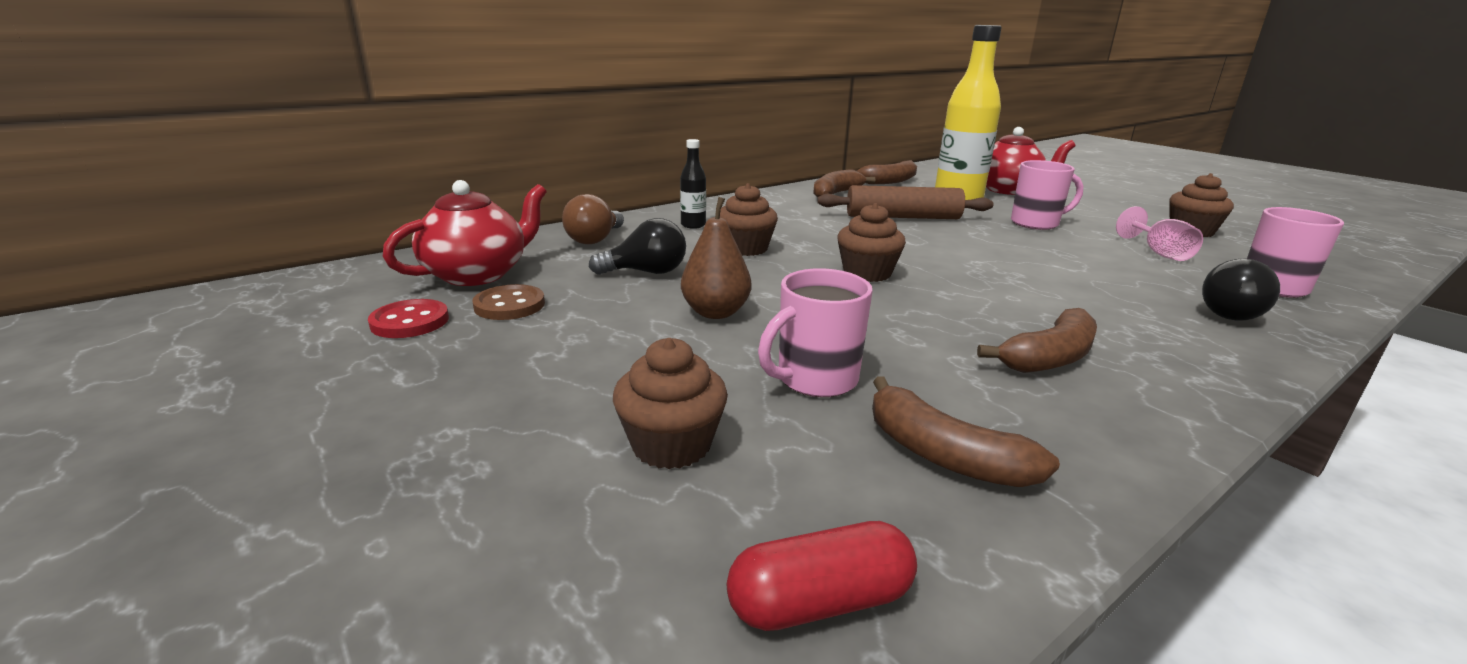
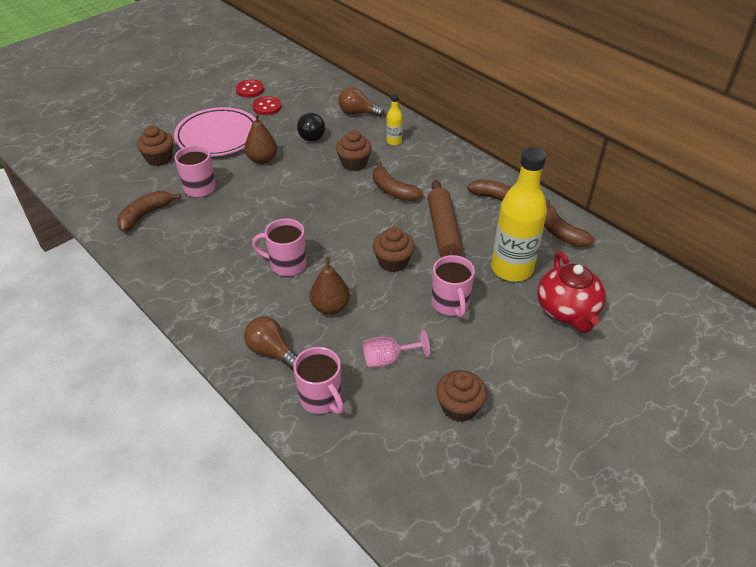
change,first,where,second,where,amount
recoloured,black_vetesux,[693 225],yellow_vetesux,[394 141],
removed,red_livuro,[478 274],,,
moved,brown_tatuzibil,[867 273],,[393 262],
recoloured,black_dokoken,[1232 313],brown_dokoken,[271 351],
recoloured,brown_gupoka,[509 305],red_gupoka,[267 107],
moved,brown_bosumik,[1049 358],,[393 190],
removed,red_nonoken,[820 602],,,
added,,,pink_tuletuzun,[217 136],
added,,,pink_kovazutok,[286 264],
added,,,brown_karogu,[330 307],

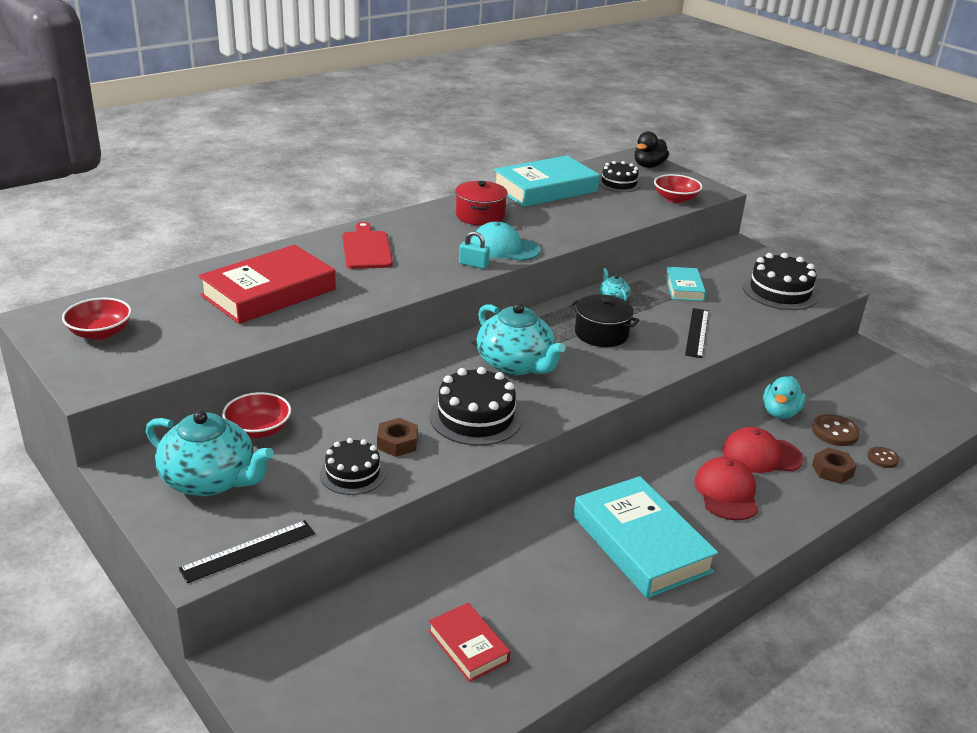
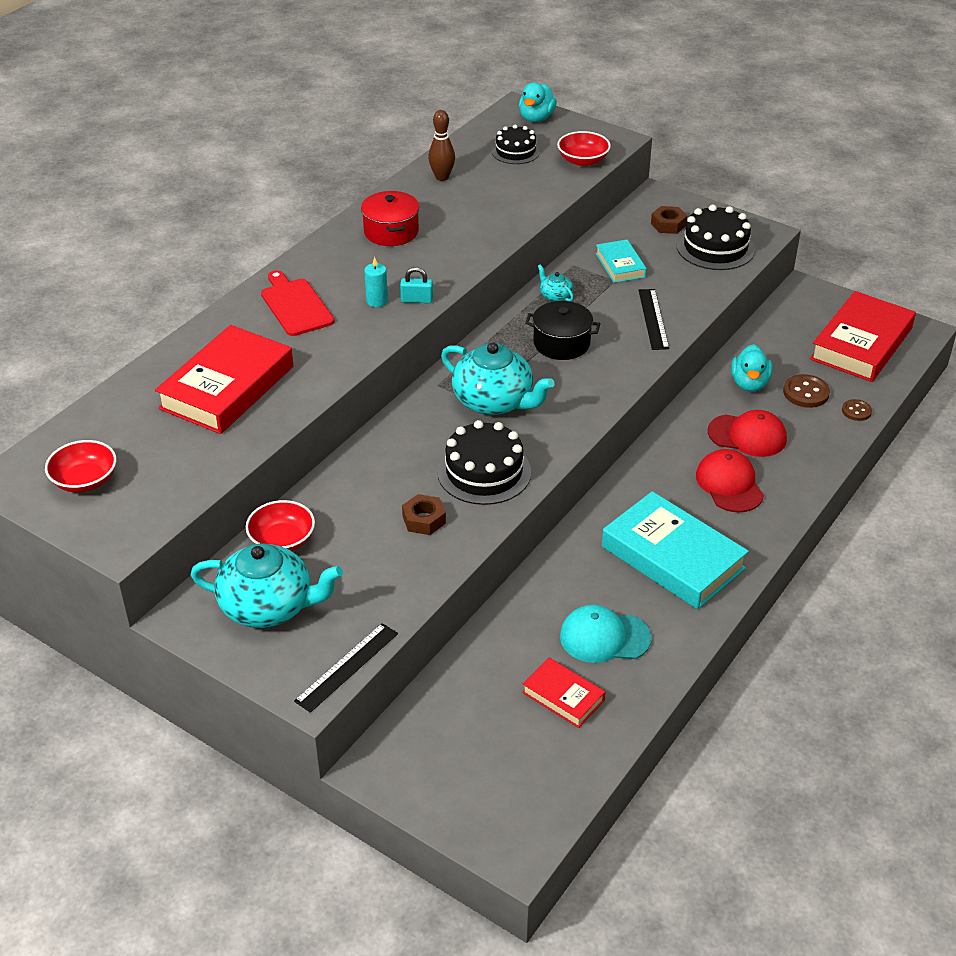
change,first,where,second,where,amount
recoloured,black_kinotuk,[648 166],turquoise_kinotuk,[536 118],
replaced,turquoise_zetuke,[545 189],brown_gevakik,[442 177],
moved,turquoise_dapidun,[504 248],,[604 637],
turned,red_dapidun,[761 455],,[747 436],150 degrees counterclockwise
removed,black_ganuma,[352 473],,,
moved,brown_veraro,[832 470],,[668 225],
added,,,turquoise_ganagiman,[377 301],
added,,,red_zetuke,[861 344],

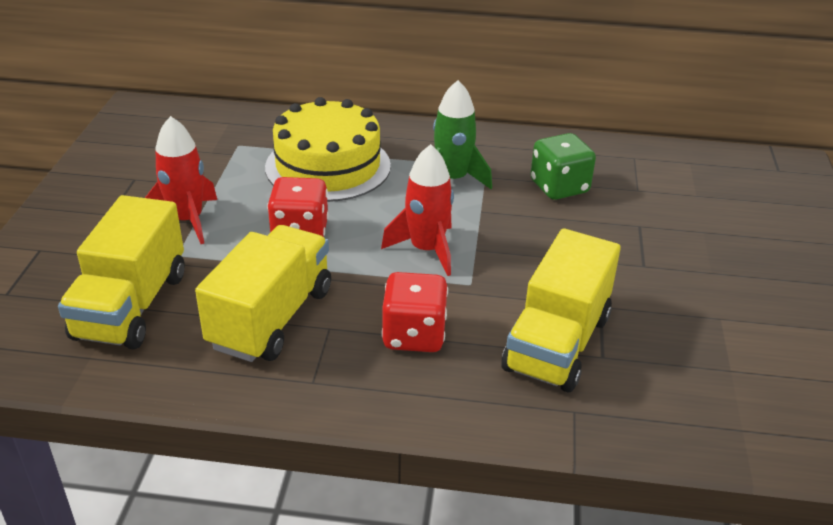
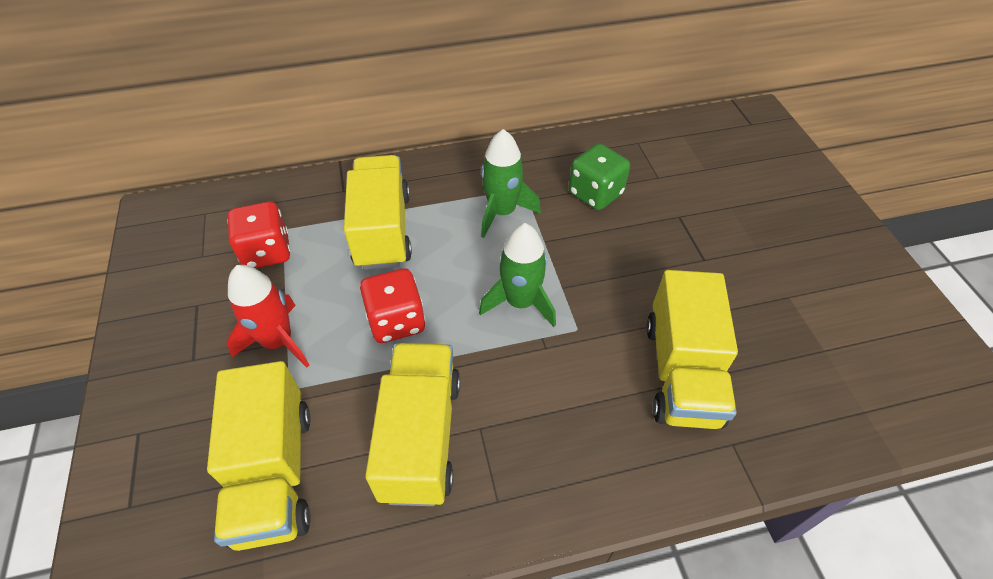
change,first,where,second,where,amount
replaced,yellow_ganuma,[328 166],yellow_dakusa,[382 230],
recoloured,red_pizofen,[426 250],green_pizofen,[520 302],
moved,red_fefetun,[414 335],,[267 252],

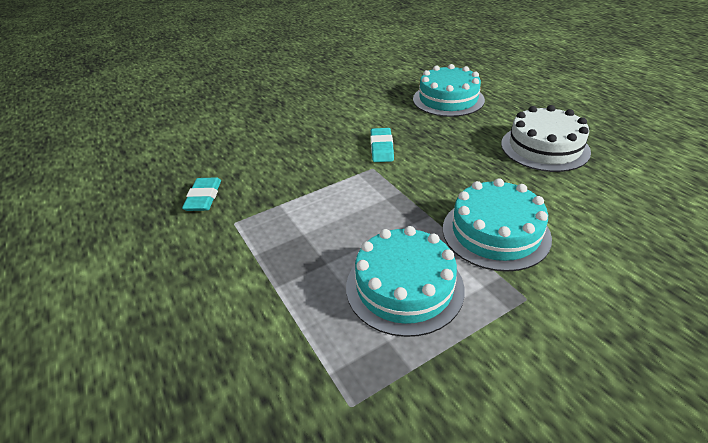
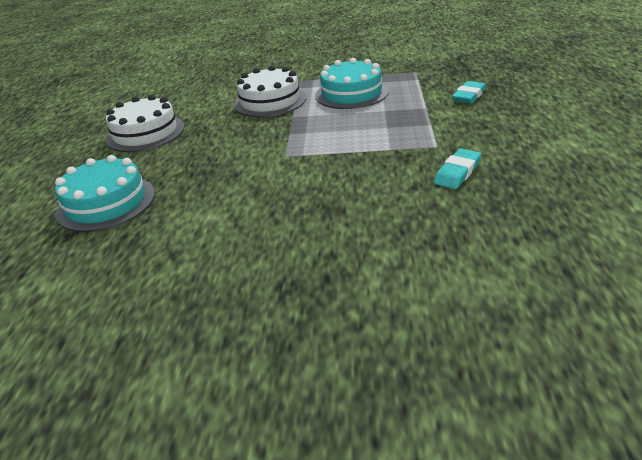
change,first,where,second,where,amount
moved,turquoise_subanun,[381 148],,[469 96],
recoloured,turquoise_ganuma,[495 232],white_ganuma,[270 101],

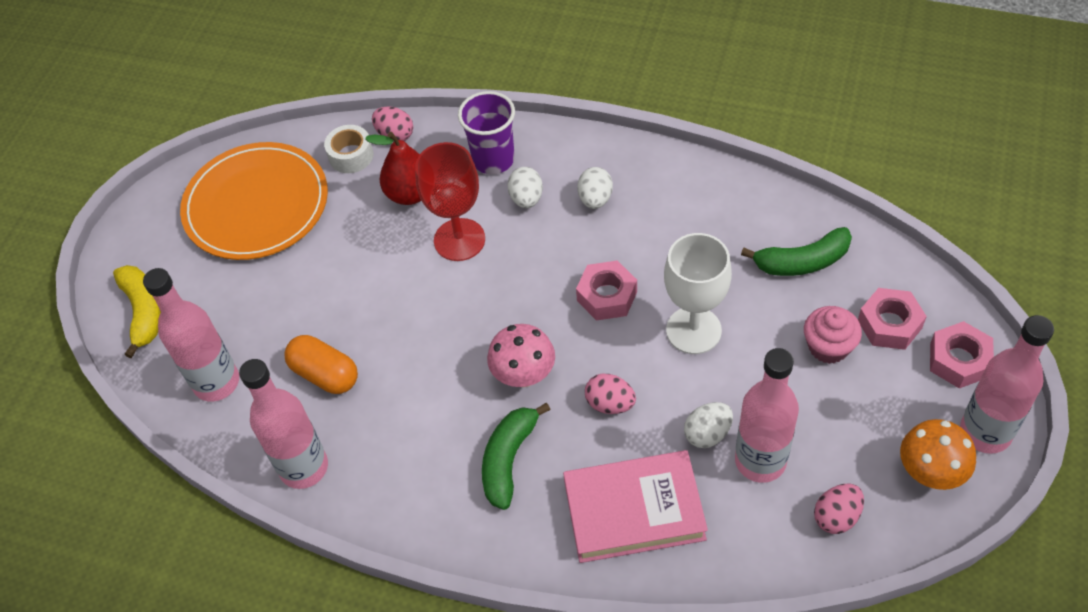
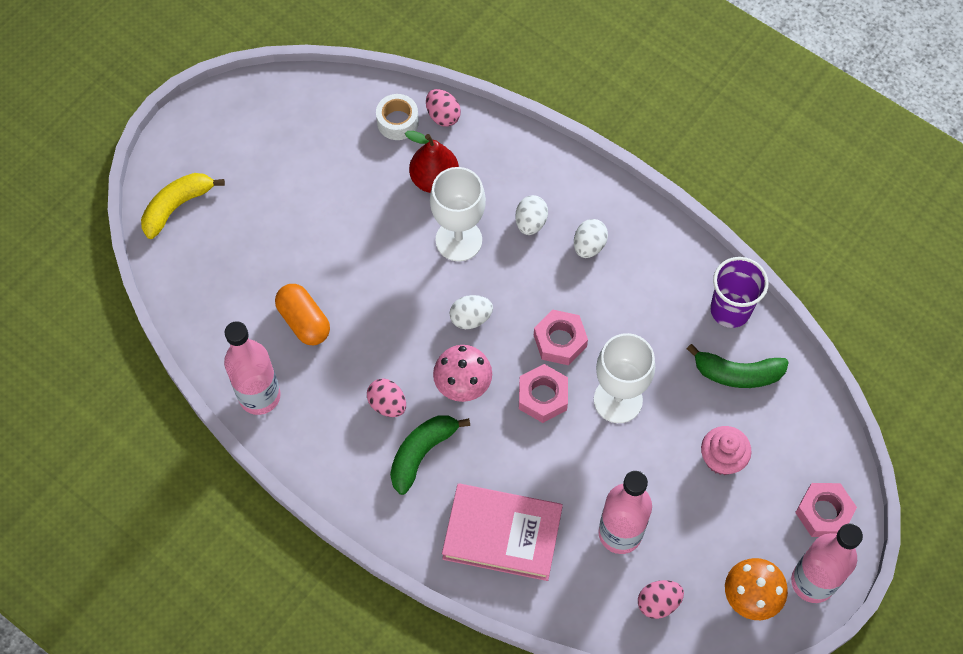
change,first,where,second,where,amount
moved,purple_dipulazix,[493 160],,[730 310],
removed,orange_tuletuzun,[256 205],,,
recoloured,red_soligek,[459 240],white_soligek,[458 240],
turned,yellow_bosumik,[143 312],,[177 207],135 degrees counterclockwise
removed,pink_vetesux,[216 382],,,
moved,pink_veraro,[889 324],,[543 396],
moved,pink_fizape,[610 404],,[387 404],
moved,white_fizape,[707 434],,[470 318],

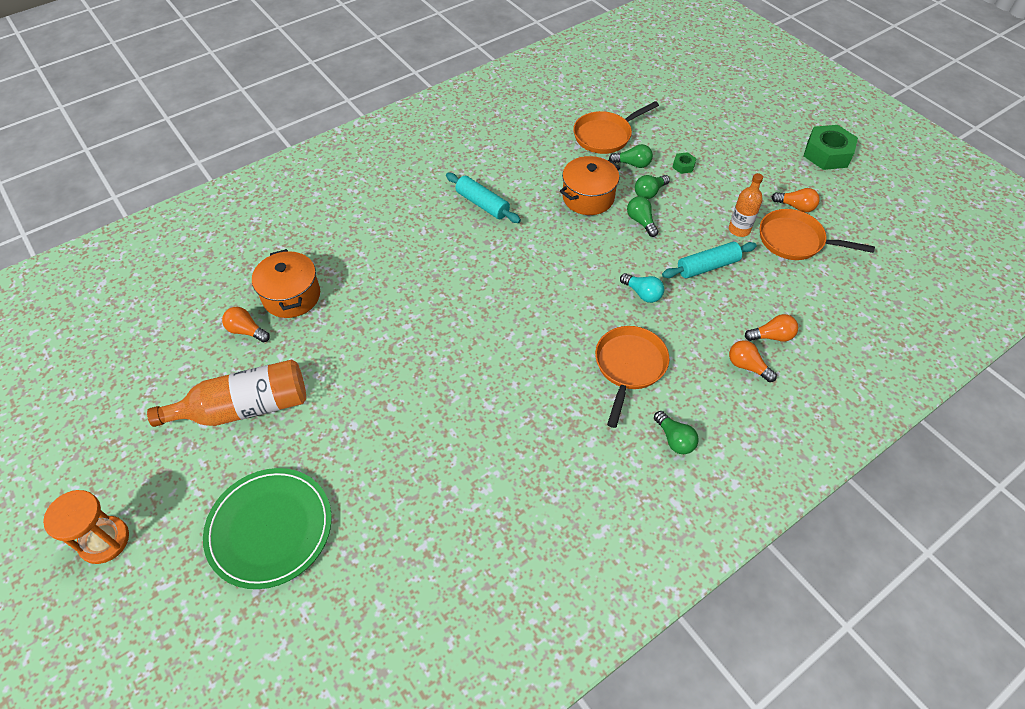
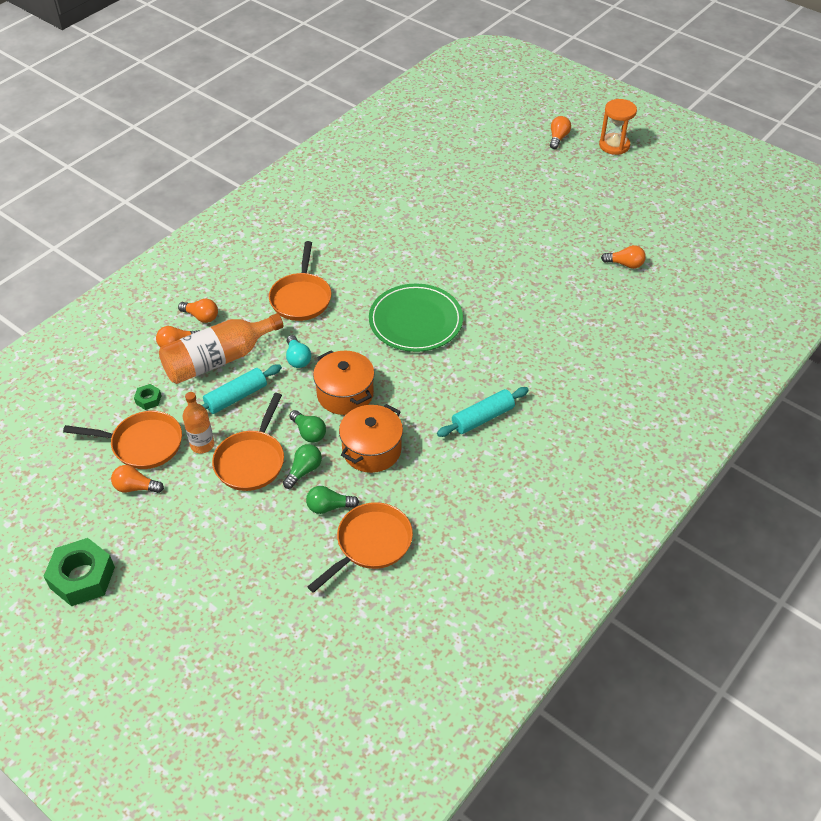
change,first,where,second,where,amount
moved,green_veraro,[683 166],,[148 399],
turned,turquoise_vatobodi,[482 204],,[483 418],60 degrees counterclockwise
moved,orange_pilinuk,[291 296],,[345 394],
turned,turquoise_dokoken,[642 293],,[297 358],135 degrees counterclockwise
moved,orange_vetesux,[245 408],,[218 360],
removed,green_dokoken,[674 439],,,
moved,green_tuletuzun,[270 529],,[415 321],
added,,,orange_dokoken,[558 138],
added,,,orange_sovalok,[251 461],

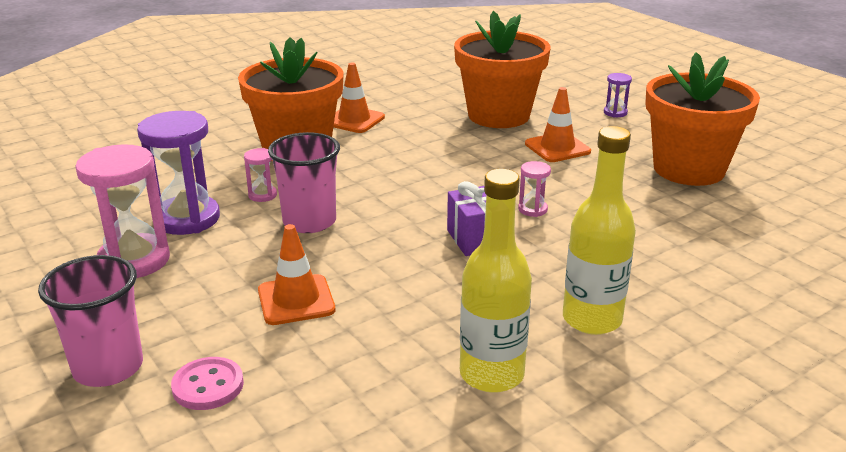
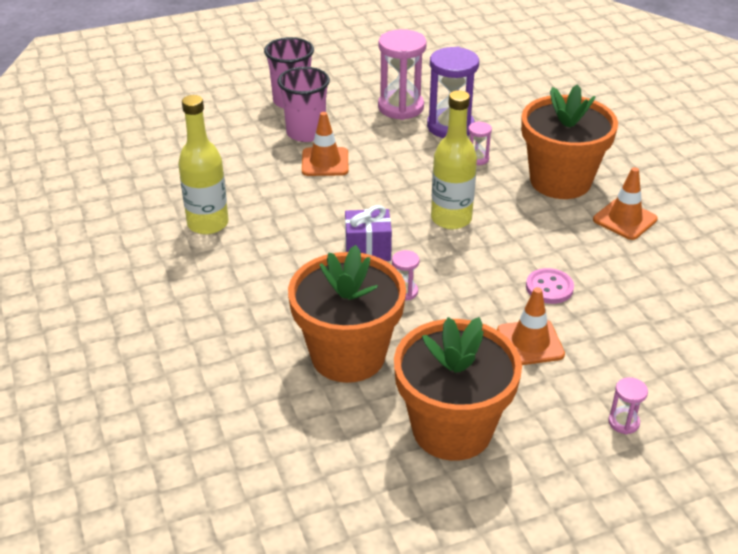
change,first,where,second,where,amount
moved,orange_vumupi,[498 115],,[348 355],
recoloured,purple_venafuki,[615 113],pink_venafuki,[623 422],
moved,yellow_vetesux,[592 319],,[451 219],
moved,pink_dipulazix,[309 222],,[306 133],
moved,pink_gupoka,[208 386],,[549 288],

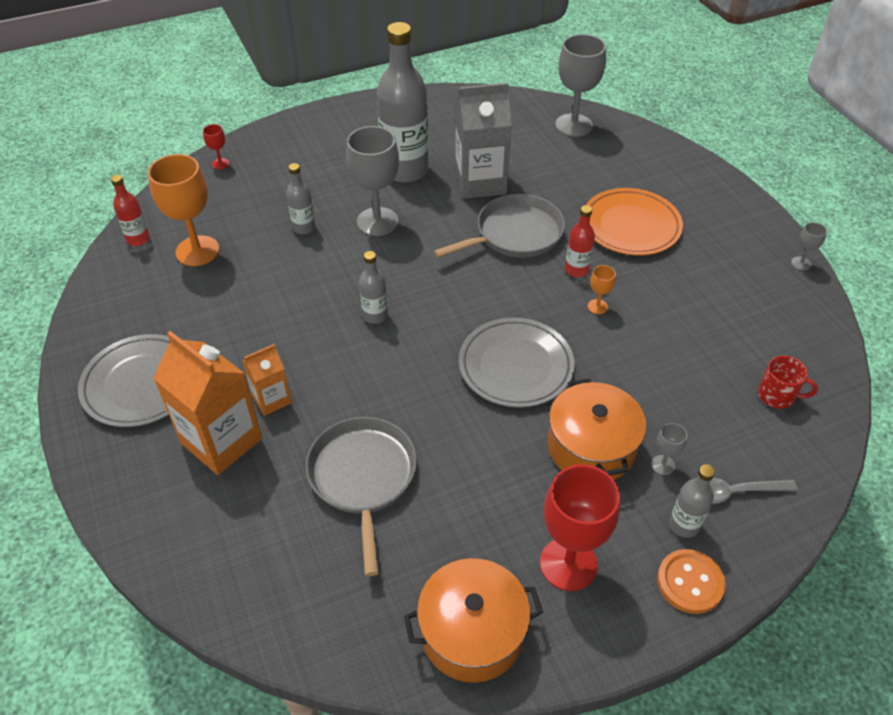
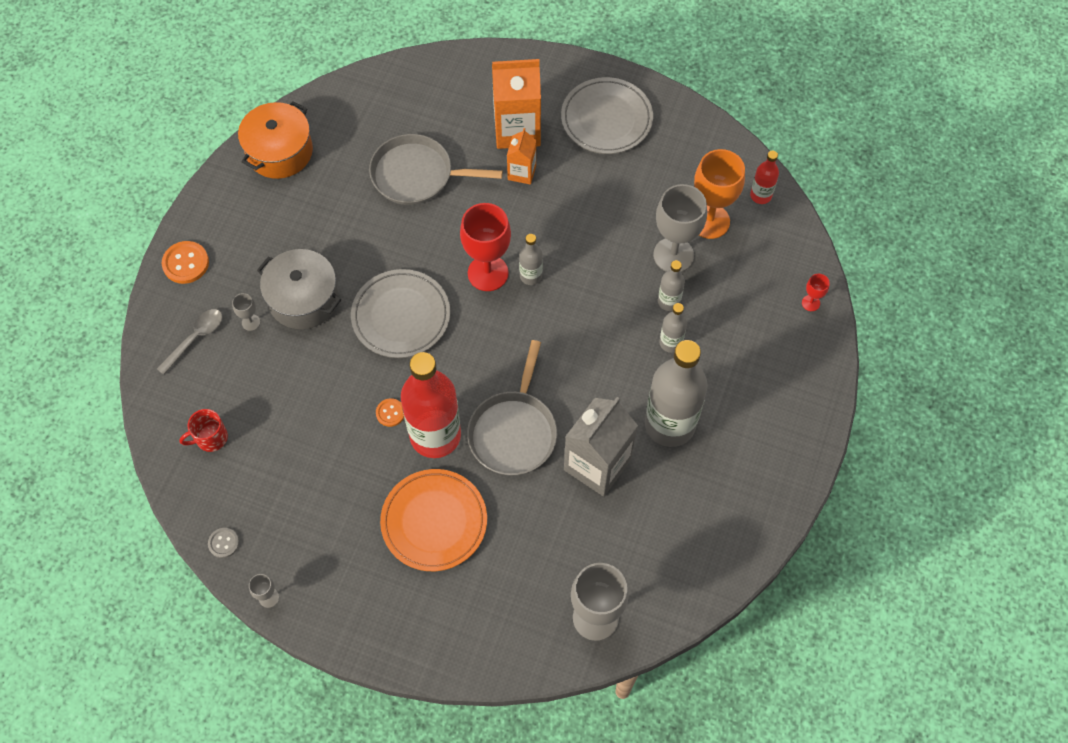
change,first,where,second,where,amount
moved,grey_soligek,[377 221],,[673 255],
resized,red_vetesux,[576 270],,[435 435],x2.15
replaced,orange_soligek,[597 306],orange_gupoka,[390 413],
recoloured,orange_pilinuk,[591 447],grey_pilinuk,[303 299],
turned,grey_sovalok,[363 477],,[416 175],150 degrees clockwise
moved,red_soligek,[568 564],,[488 273],
moved,grey_vetesux,[684 525],,[670 343],
added,,,grey_gupoka,[223 543],

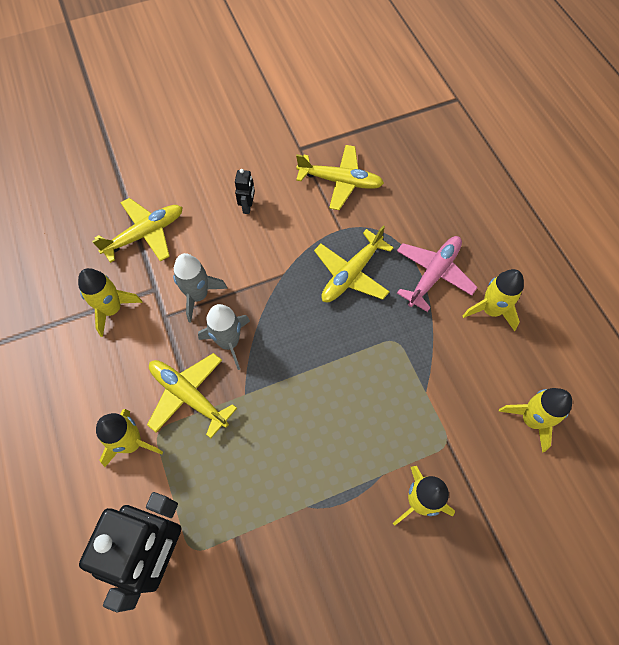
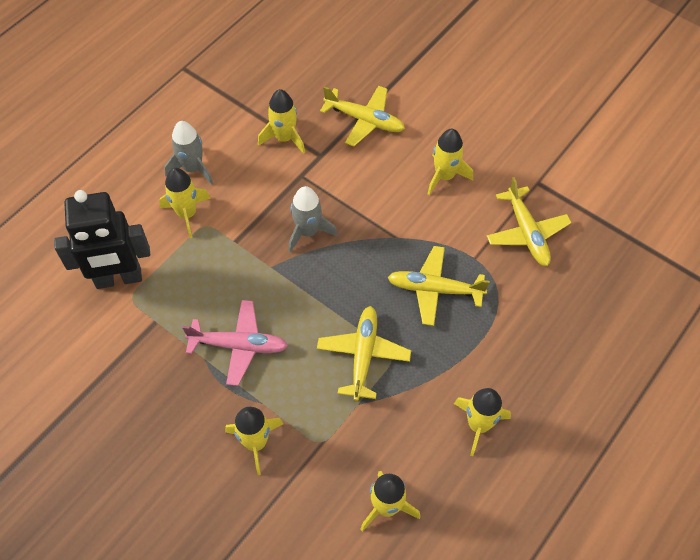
change,first,where,second,where,amount
replaced,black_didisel,[248 207],yellow_pizofen,[444 176],
moved,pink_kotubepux,[433 274],,[239 345],
moved,grey_pizofen,[198 295],,[193 168],
moved,yellow_kotubepux,[189 396],,[363 355],

